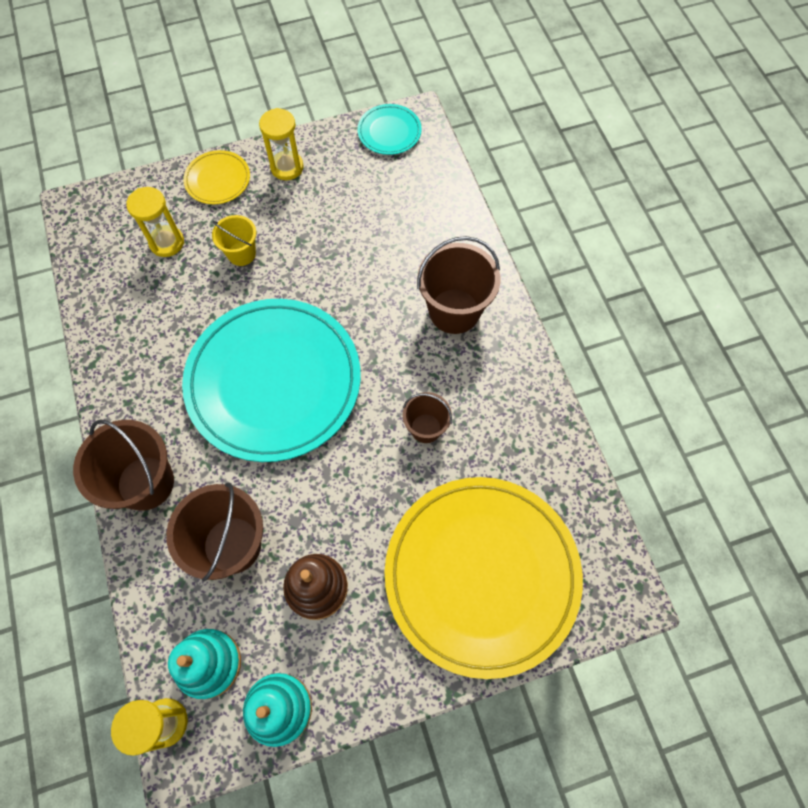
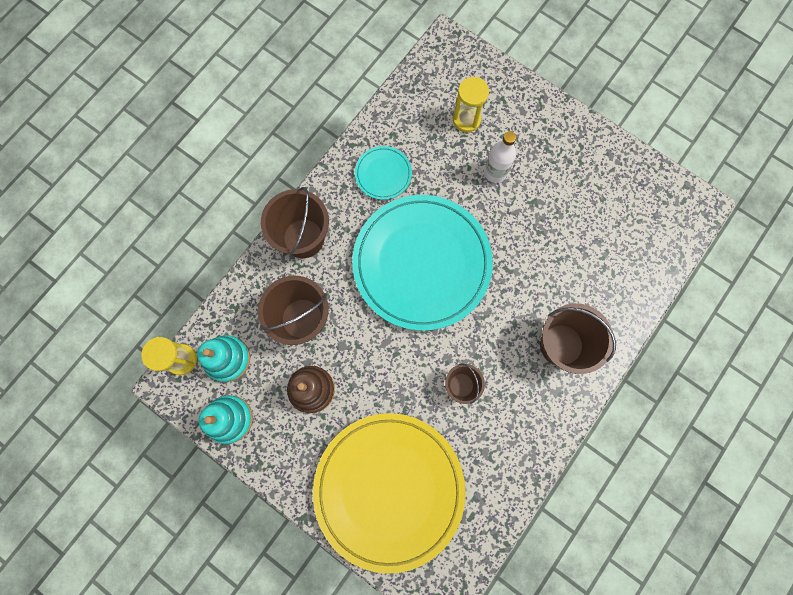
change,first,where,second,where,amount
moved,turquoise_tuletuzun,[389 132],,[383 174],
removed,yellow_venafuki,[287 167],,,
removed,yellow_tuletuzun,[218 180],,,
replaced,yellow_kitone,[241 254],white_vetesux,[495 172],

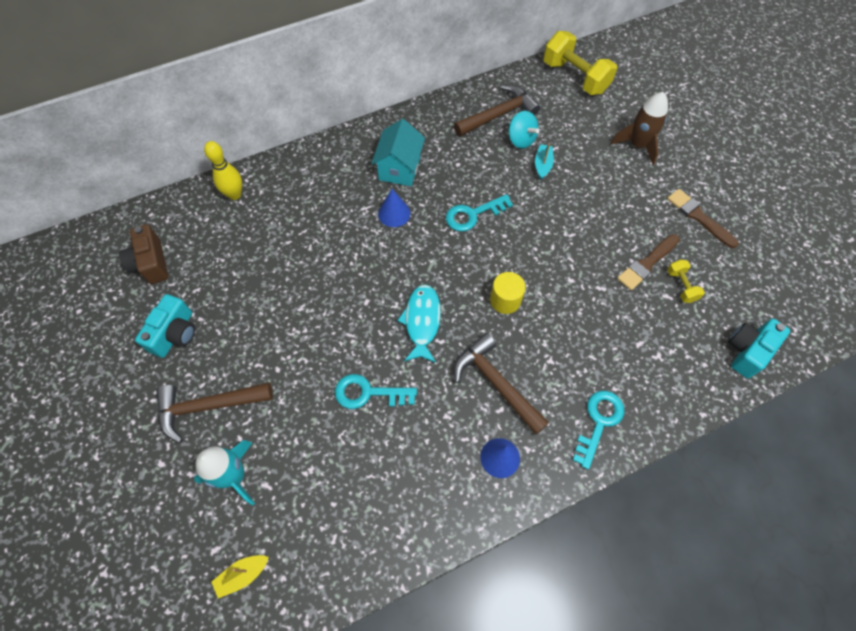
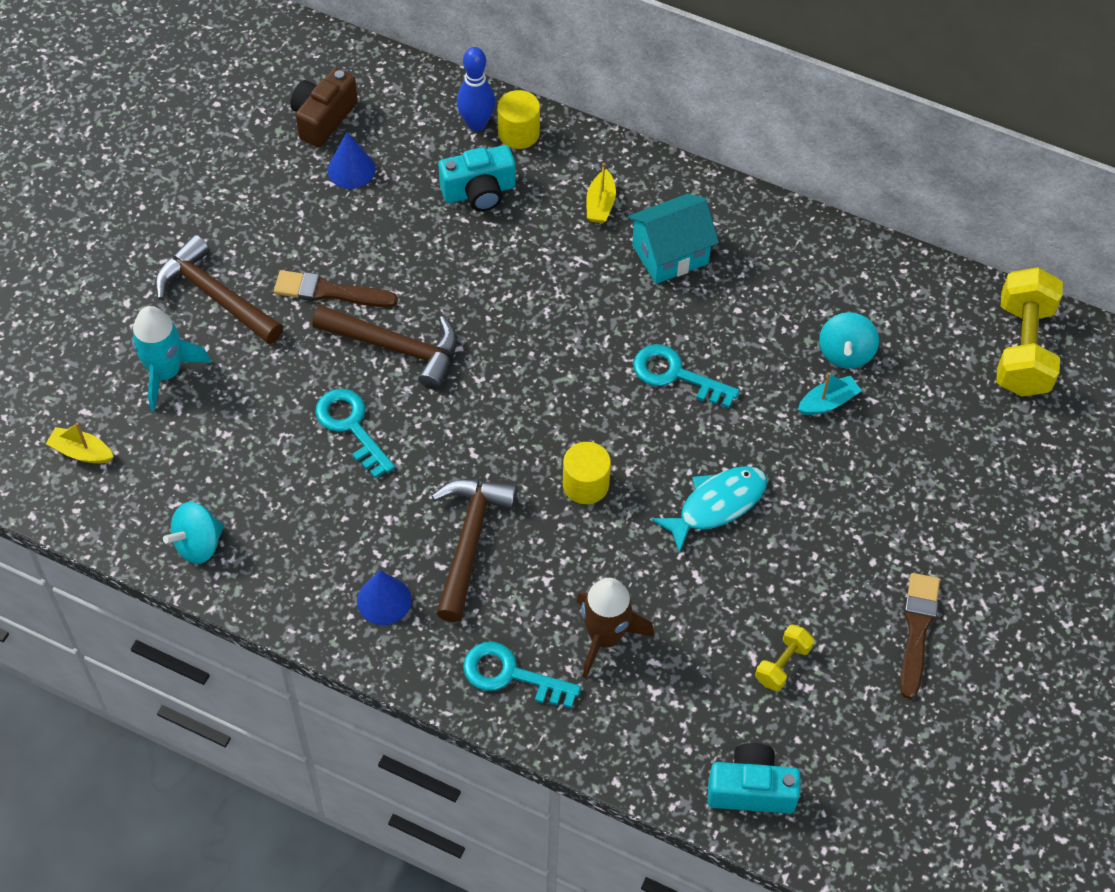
change,first,where,second,where,amount
moved,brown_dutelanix,[498 115],,[396 348],
moved,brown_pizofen,[637 145],,[605 637],
recoloured,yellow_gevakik,[235 195],blue_gevakik,[476 123],
moved,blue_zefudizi,[394 213],,[351 169],
moved,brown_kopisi,[647 263],,[329 292],
moved,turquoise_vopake,[422 321],,[717 505],
moved,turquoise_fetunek,[175 333],,[479 192],
turned,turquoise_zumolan,[599 422],,[510 675],150 degrees counterclockwise
added,,,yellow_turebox,[518 133],
added,,,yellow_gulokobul,[600 204],
added,,,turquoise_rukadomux,[198 544],

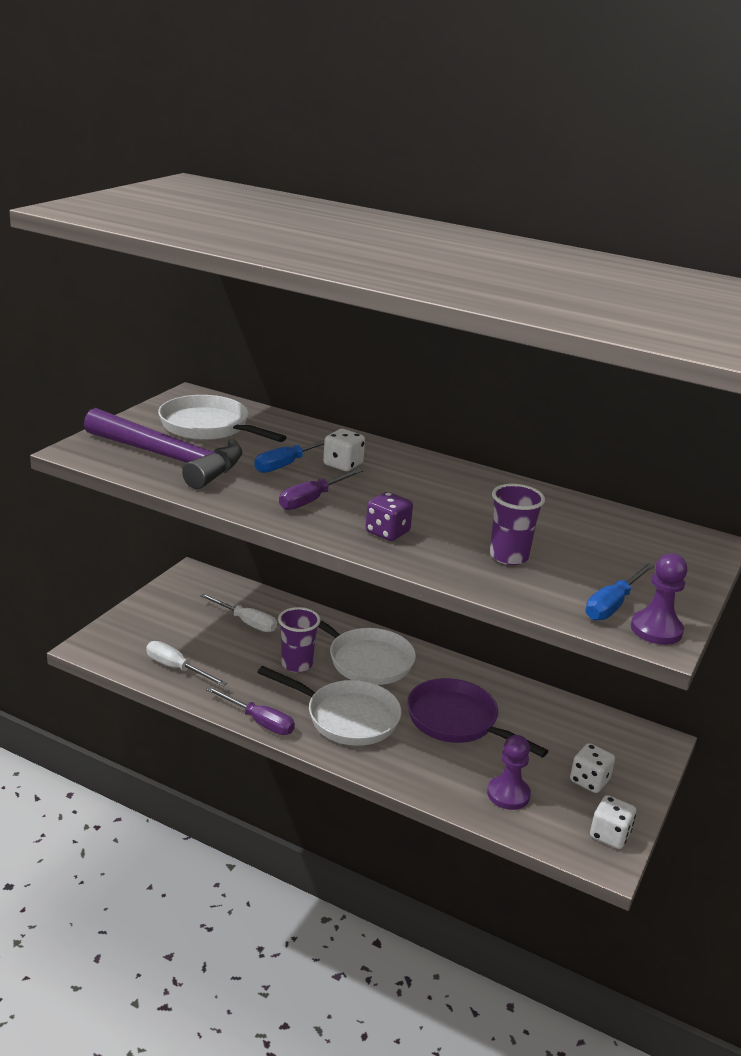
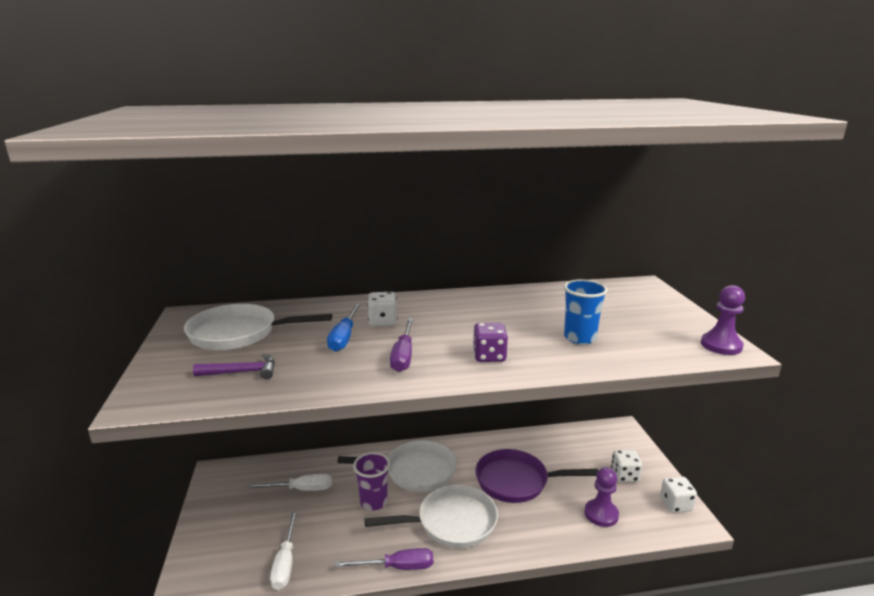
change,first,where,second,where,amount
resized,purple_dutelanix,[170 459],,[242 372],x0.44
recoloured,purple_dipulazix,[509 556],blue_dipulazix,[580 338],
removed,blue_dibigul,[613 605],,,
turned,white_dibigul,[177 668],,[285 562],90 degrees counterclockwise

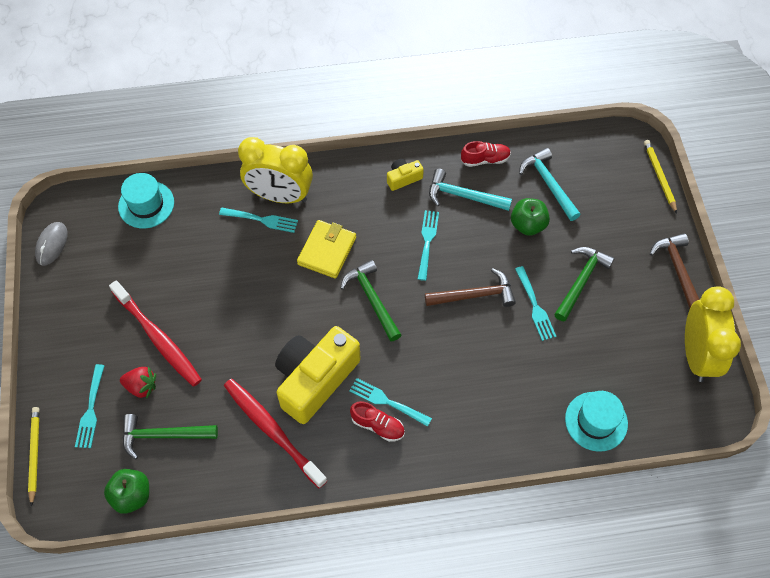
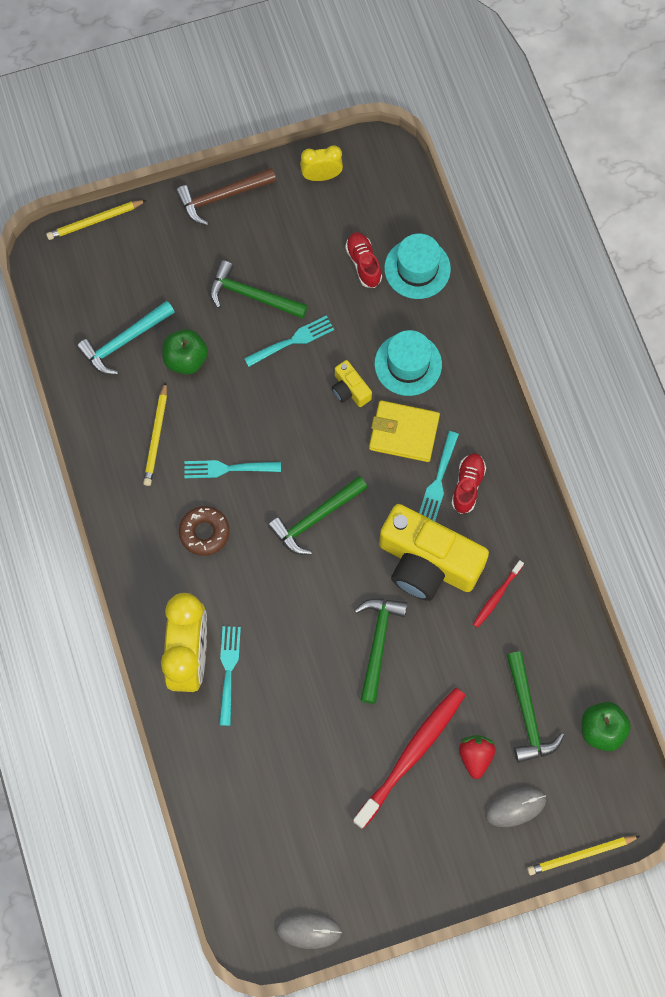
change,first,where,second,where,amount
moved,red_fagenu,[485 159],,[363 263],
moved,yellow_fetunek,[403 178],,[350 389],
replaced,turquoise_dutelanix,[463 196],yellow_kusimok,[156 436],
moved,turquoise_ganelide,[146 204],,[408 364],
moved,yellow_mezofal,[327 251],,[404 433],
removed,brown_dutelanix,[474 295],,,
resized,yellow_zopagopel,[696 354],,[321 176],x0.51
replaced,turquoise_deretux,[91 410],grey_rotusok,[515 807],
resized,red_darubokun,[272 430],,[496 596],x0.49
added,,,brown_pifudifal,[204 532],
added,,,green_dutelanix,[377 643],

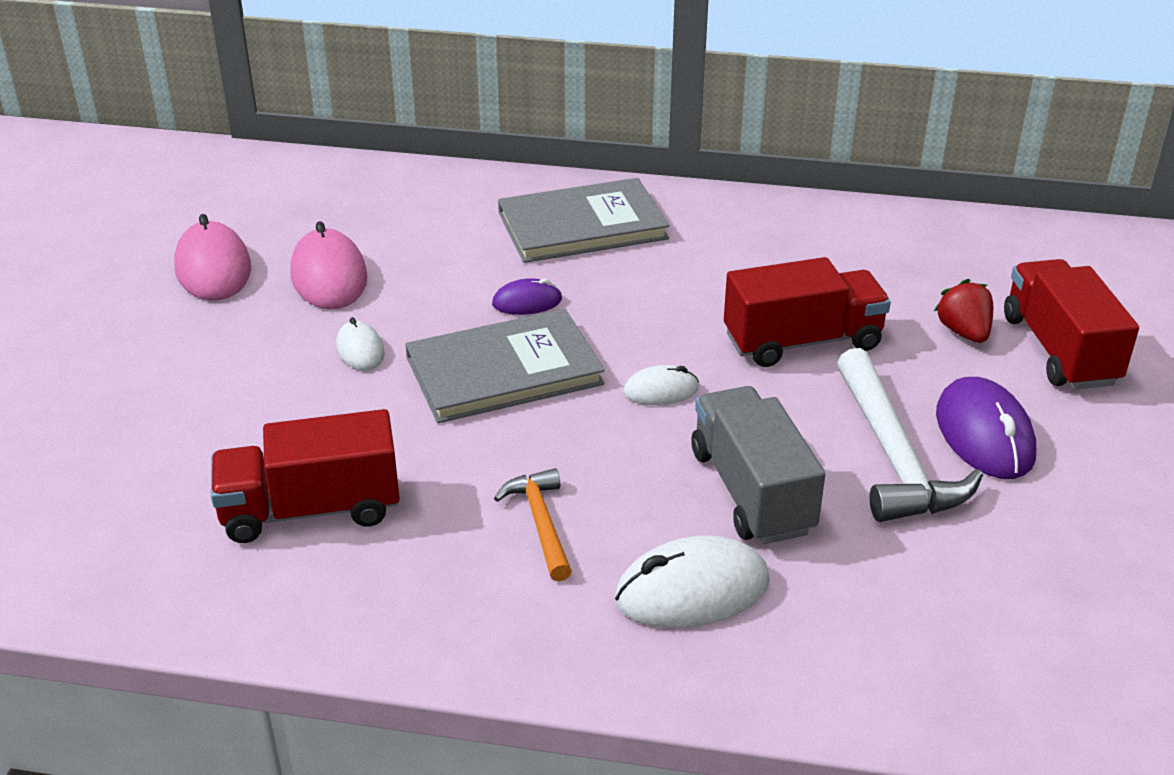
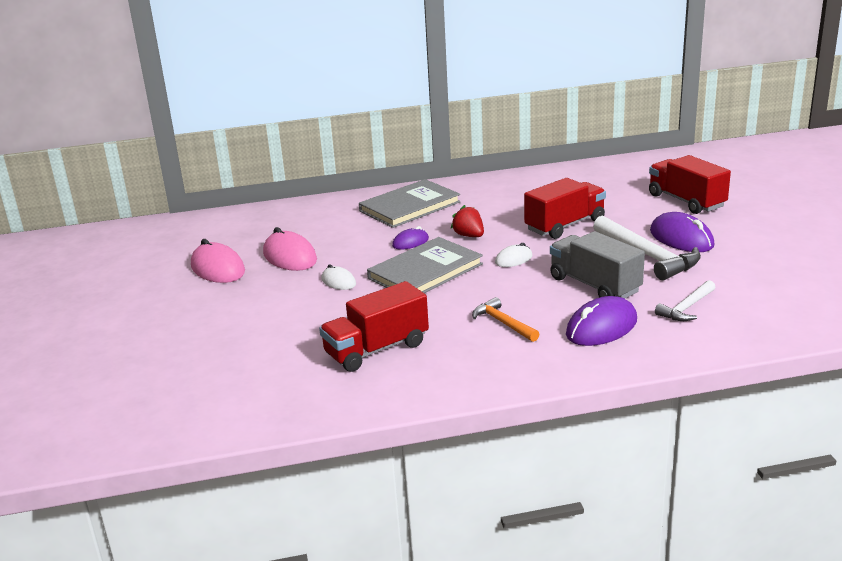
change,first,where,second,where,amount
moved,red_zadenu,[964 332],,[469 236],
recoloured,white_rotusok,[692 590],purple_rotusok,[601 327],
added,,,white_dutelanix,[687 308],

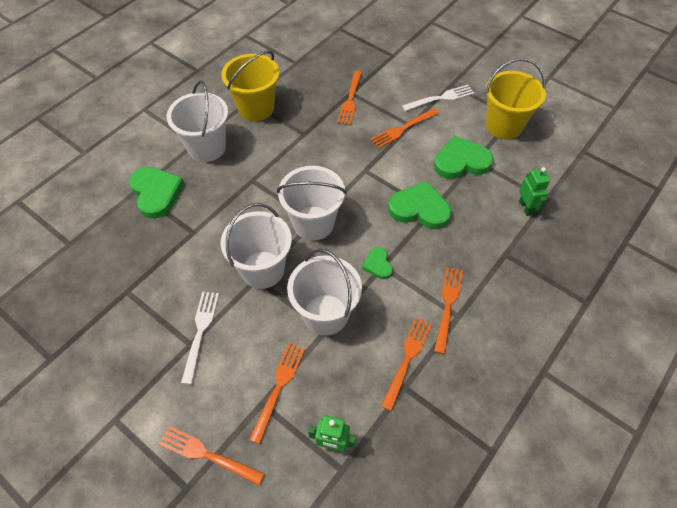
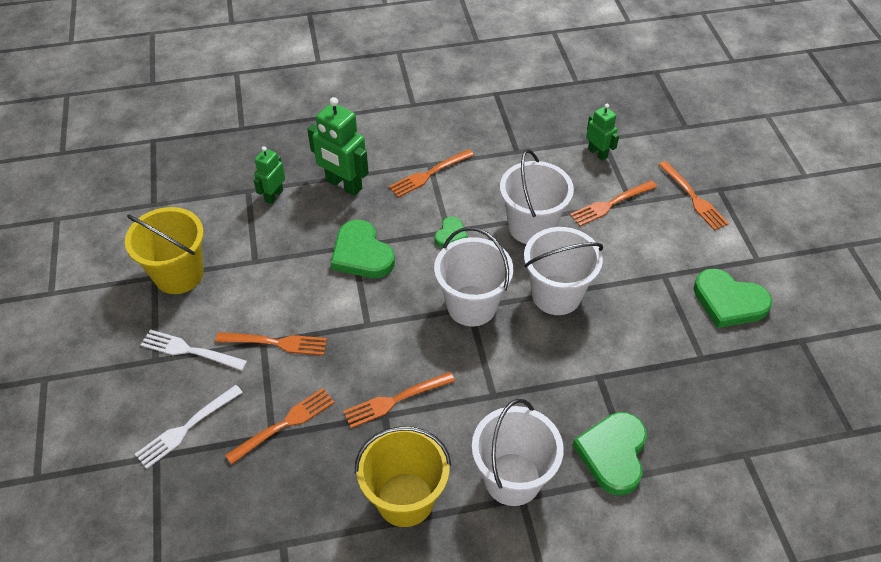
change,first,where,second,where,amount
moved,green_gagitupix,[461 161],,[729 301],
moved,white_deretux,[200 332],,[187 428],
moved,orange_deretux,[407 359],,[395 400],
added,,,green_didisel,[343 185],

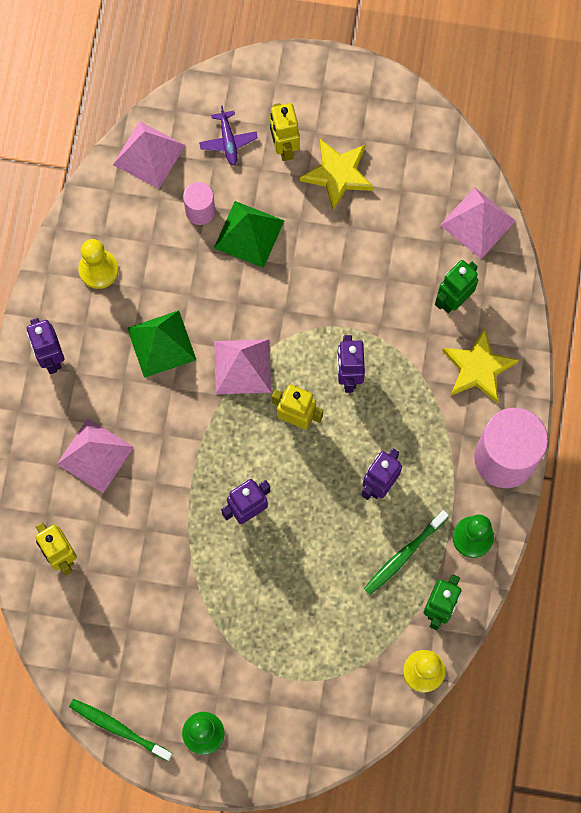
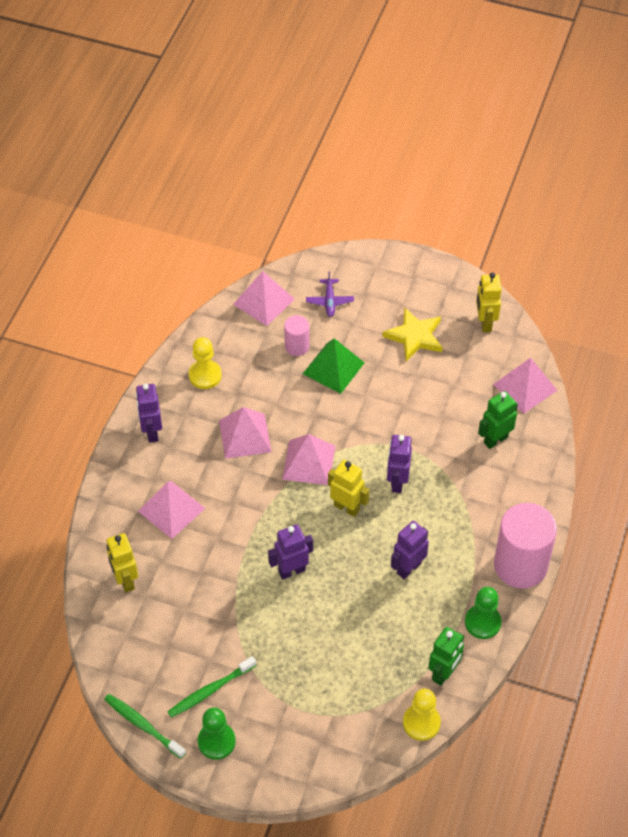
change,first,where,second,where,amount
moved,yellow_didisel,[284 147],,[485 323],
recoloured,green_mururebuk,[161 344],pink_mururebuk,[245 436],
removed,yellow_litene,[478 368],,,
moved,green_darubokun,[404 555],,[210 690],

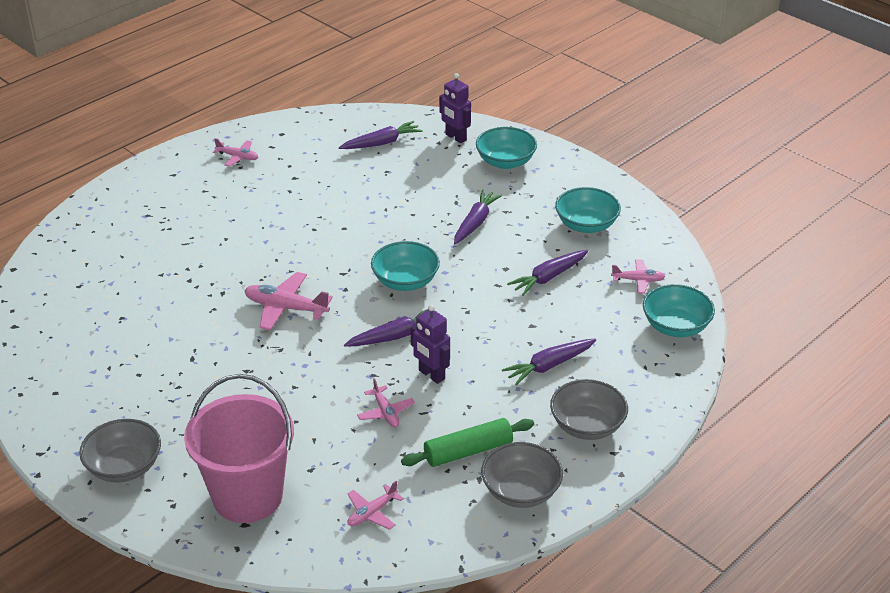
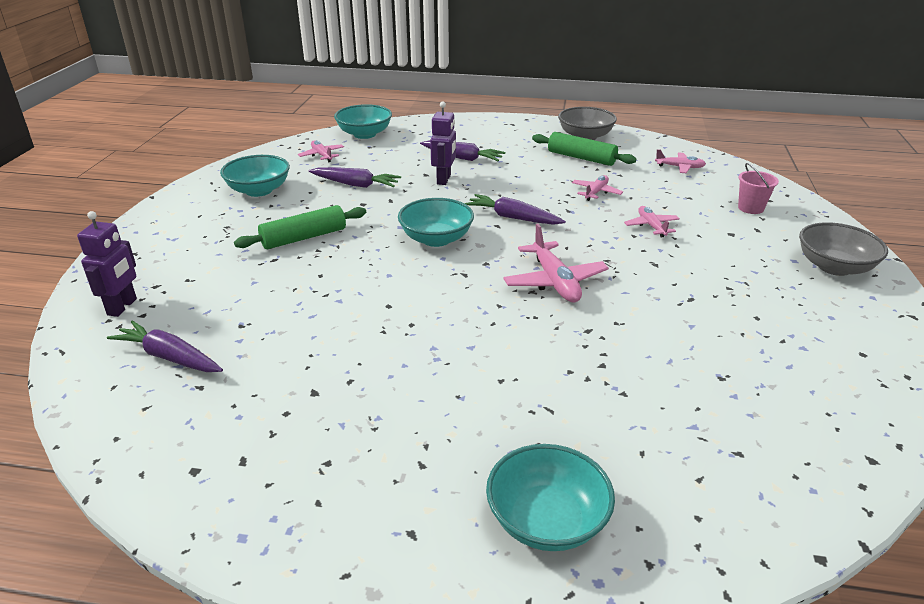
change,first,where,second,where,amount
moved,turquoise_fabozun,[505 162],,[547 520],
moved,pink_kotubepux,[237 157],,[651 226],
replaced,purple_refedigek,[475 223],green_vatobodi,[304 237],
moved,purple_didisel,[431 375],,[444 179],
resized,pink_kitone,[248 496],,[750 208],x0.41
removed,grey_fabozun,[587 426],,,

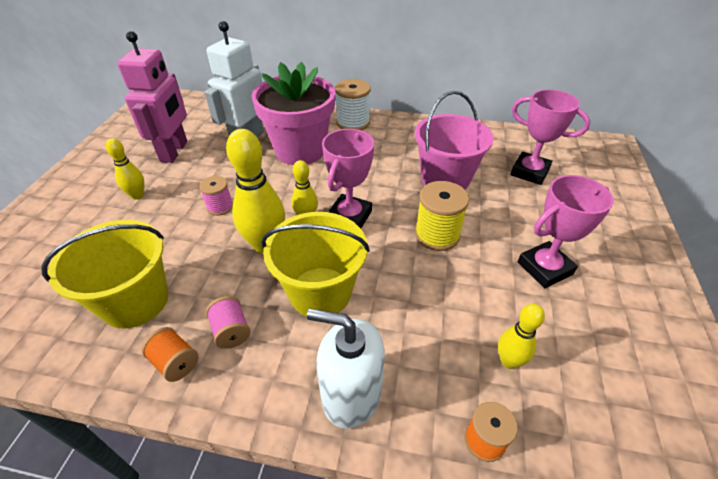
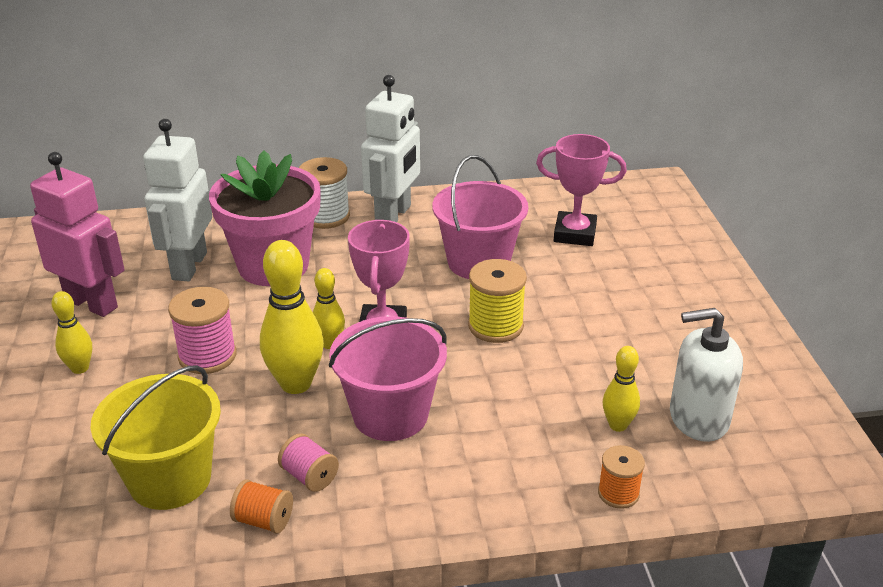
change,first,where,second,where,amount
turned,pink_didisel,[174 151],,[92 303],45 degrees counterclockwise
removed,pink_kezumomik,[544 268],,,
resized,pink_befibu,[220 207],,[207 356],x1.63
recoloured,yellow_kitone,[320 292],pink_kitone,[390 414],
moved,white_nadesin,[351 394],,[698 418],
added,,,white_didisel,[394 216],

